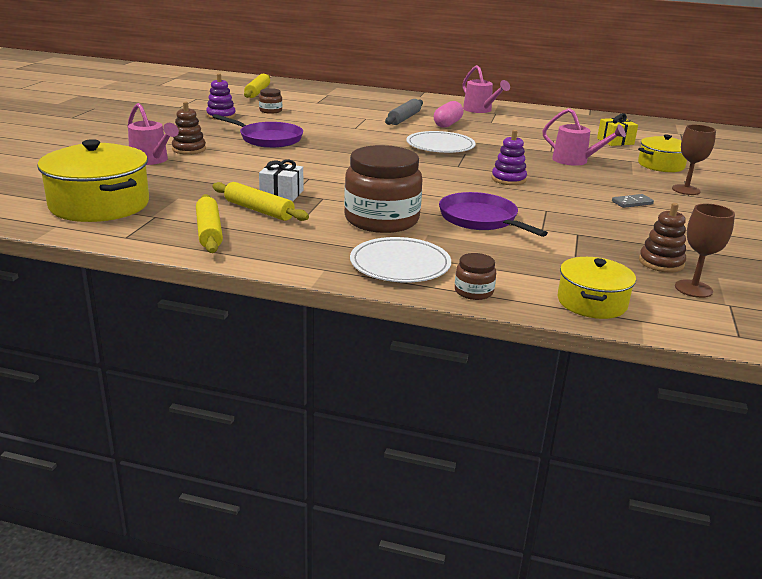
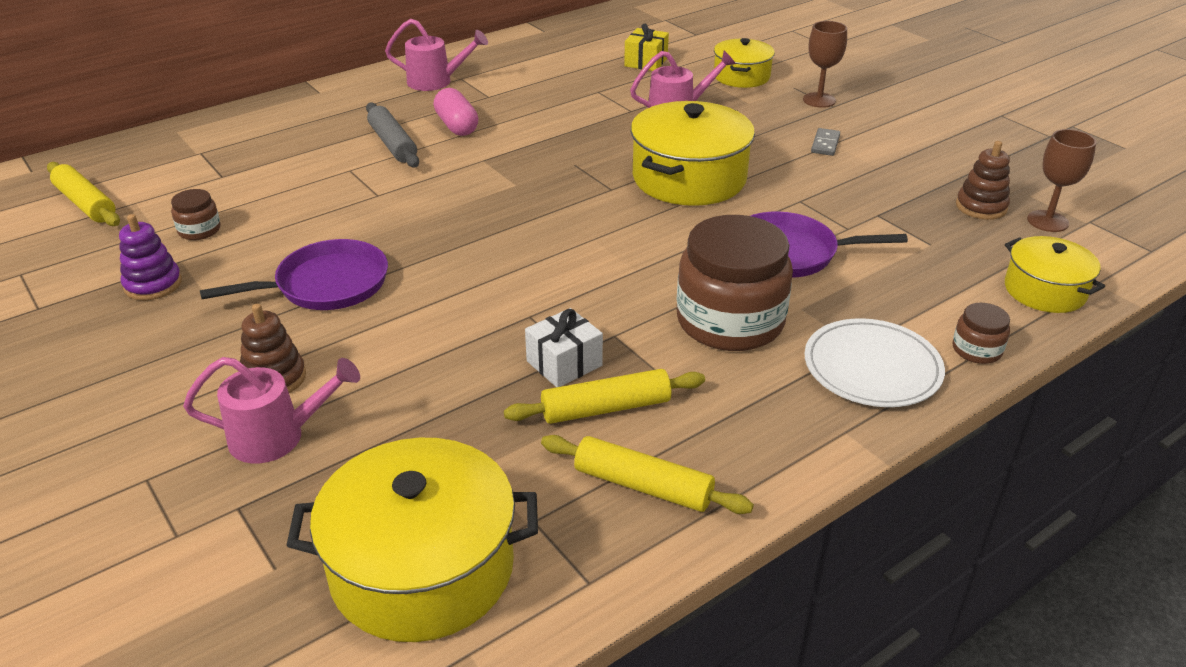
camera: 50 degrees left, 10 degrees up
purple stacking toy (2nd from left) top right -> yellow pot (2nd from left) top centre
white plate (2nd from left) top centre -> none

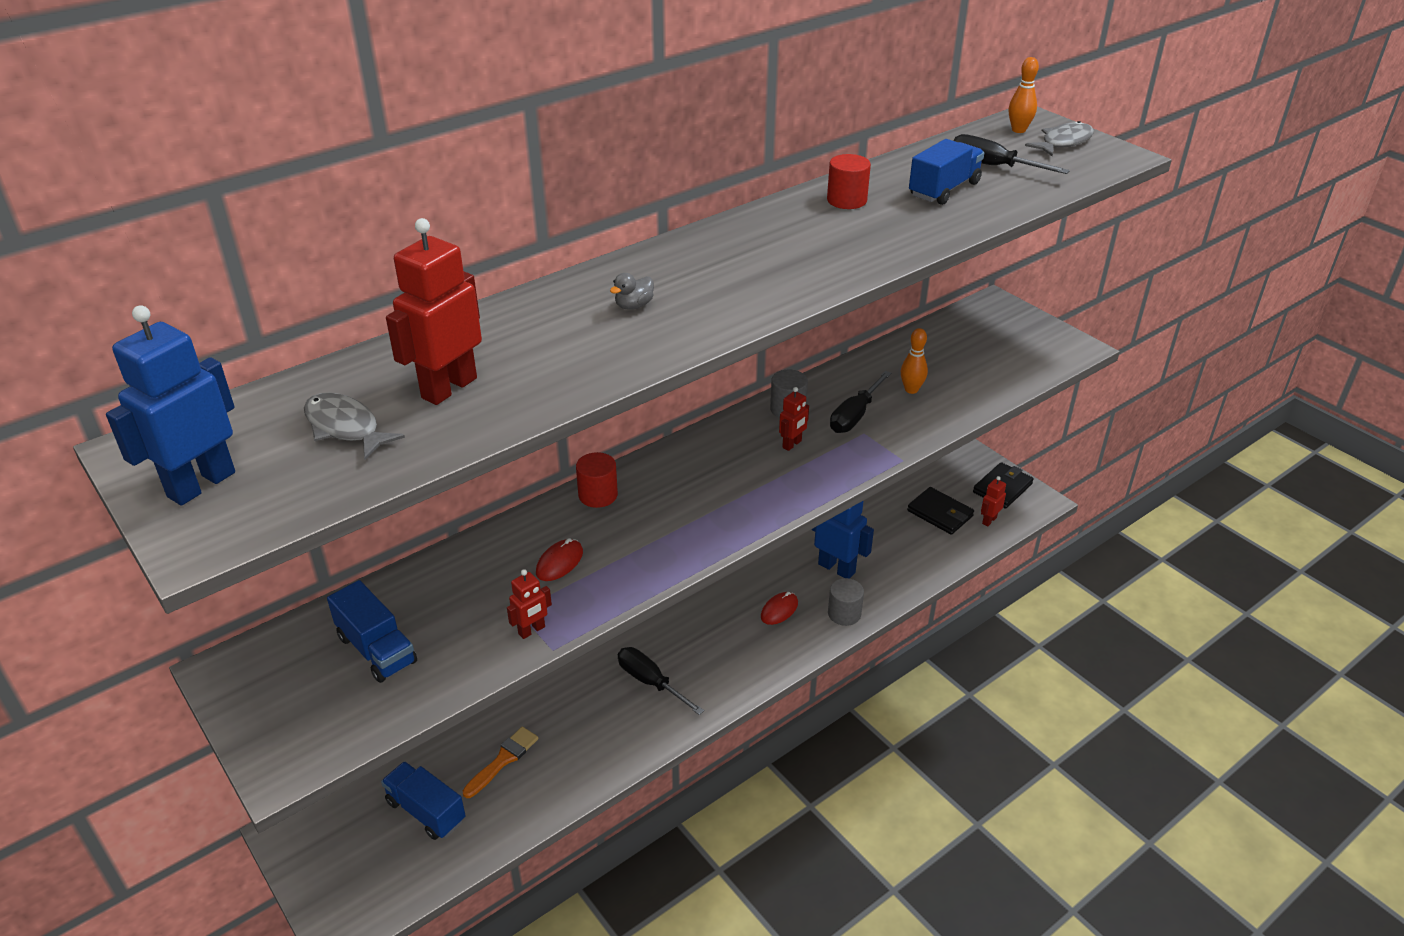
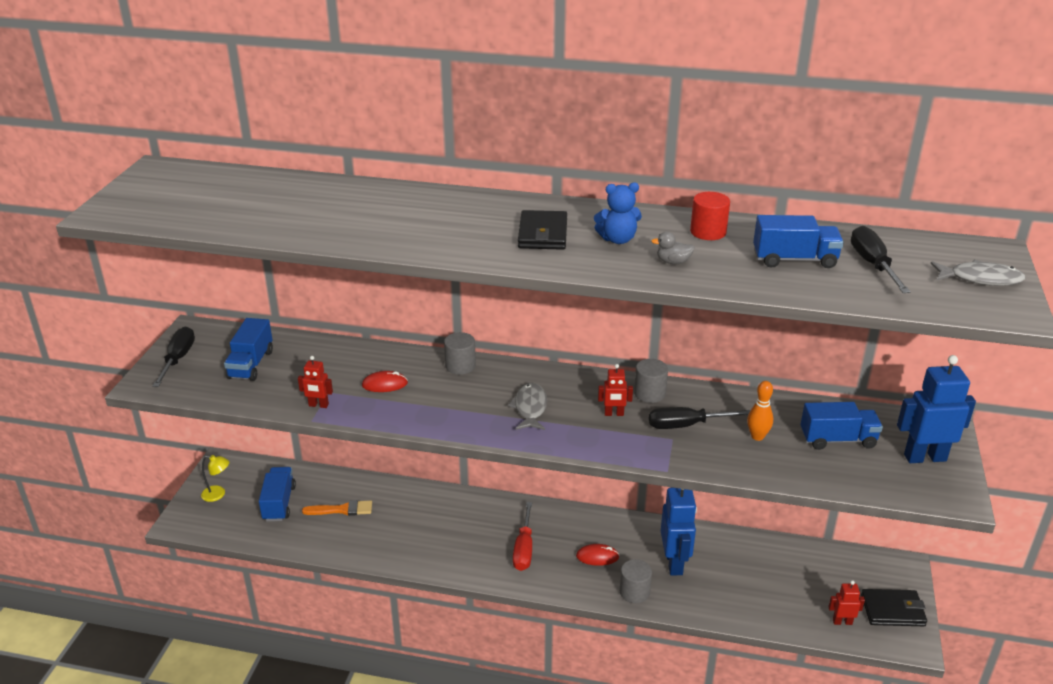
camera: 50 degrees right, 5 degrees down
black screwdriver (1st from left) bottom centre -> black screwdriver (1st from left) middle left, moved
none -> yellow lamp bottom left
red cylinder (1st from left) centre -> grey cylinder (1st from left) centre
grey fish (1st from left) middle left -> grey fish (1st from left) centre, moved
none -> red screwdriver bottom centre
black wallet (1st from left) middle right -> black wallet (1st from left) centre, moved
none -> blue teddy bear top centre
grey duck top centre -> grey duck centre, moved
none -> blue truck (4th from left) middle right
blue robot (1st from left in the first image) middle left -> blue robot (2nd from left) middle right, moved
red robot (1st from left) top left -> none
orange bowling pin (2nd from left) top right -> none

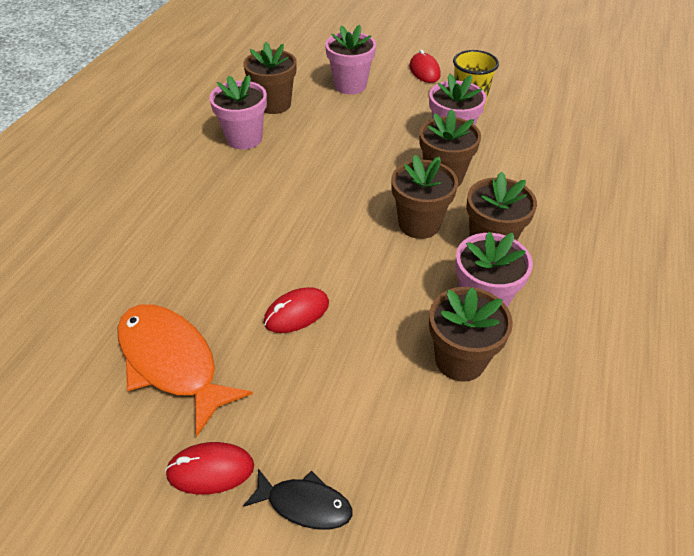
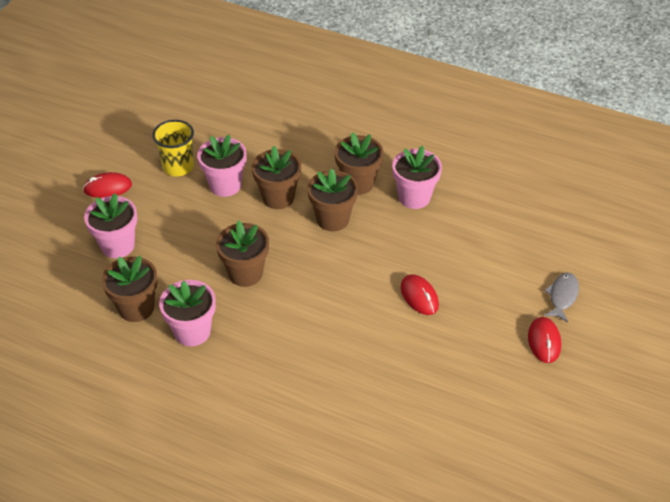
camera: 85 degrees left, 0 degrees up
brown flower pot (4th from left in the first image) middle right -> brown flower pot (2nd from left) centre, moved
black fish bottom centre -> grey fish middle right
orange fish middle left -> none

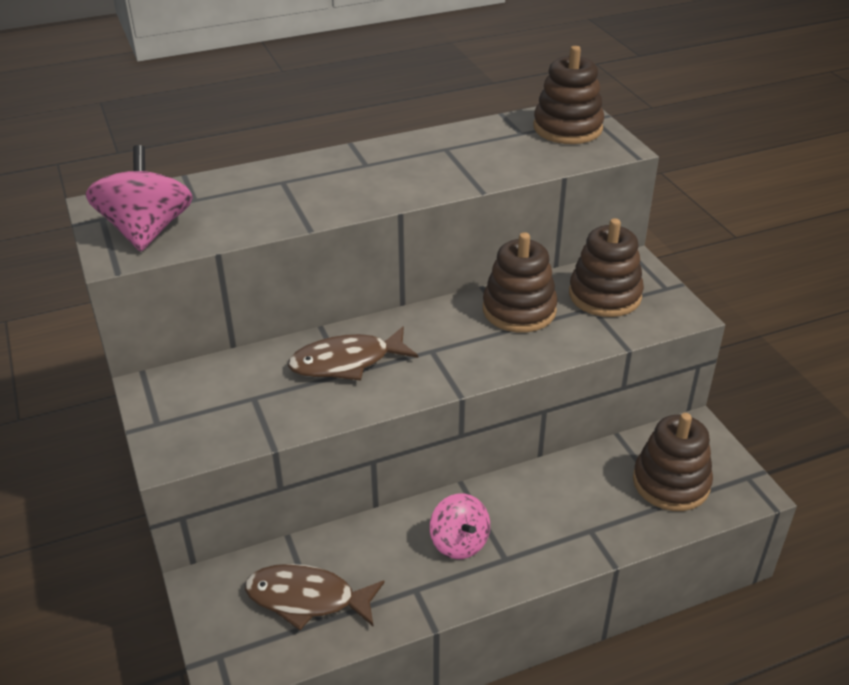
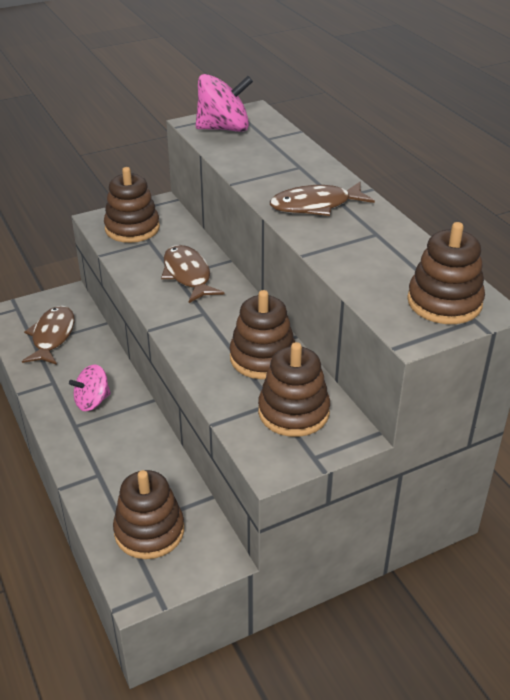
camera: 85 degrees right, 0 degrees up
none -> brown stacking toy (1st from left) top left
none -> brown fish (3rd from left) top centre

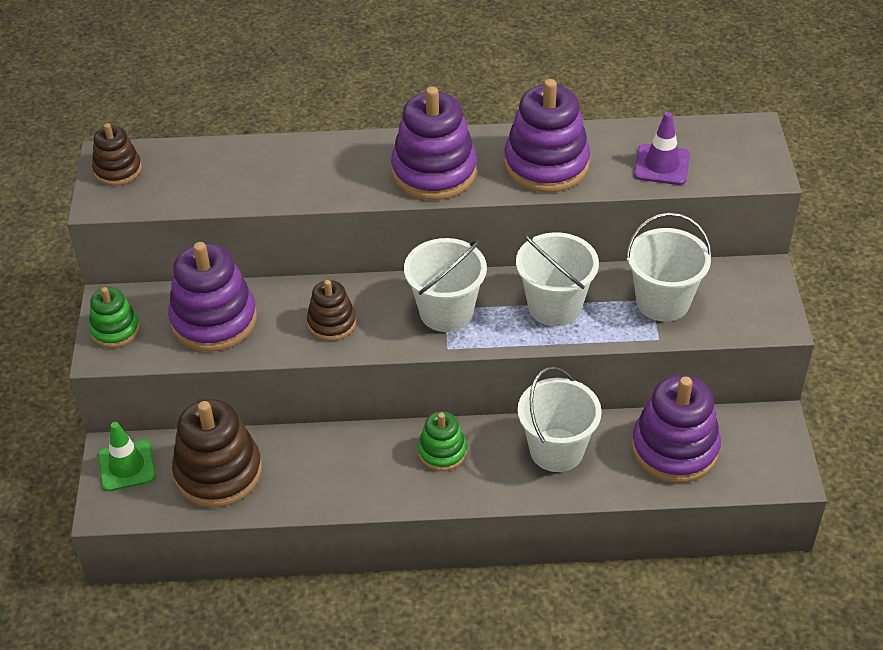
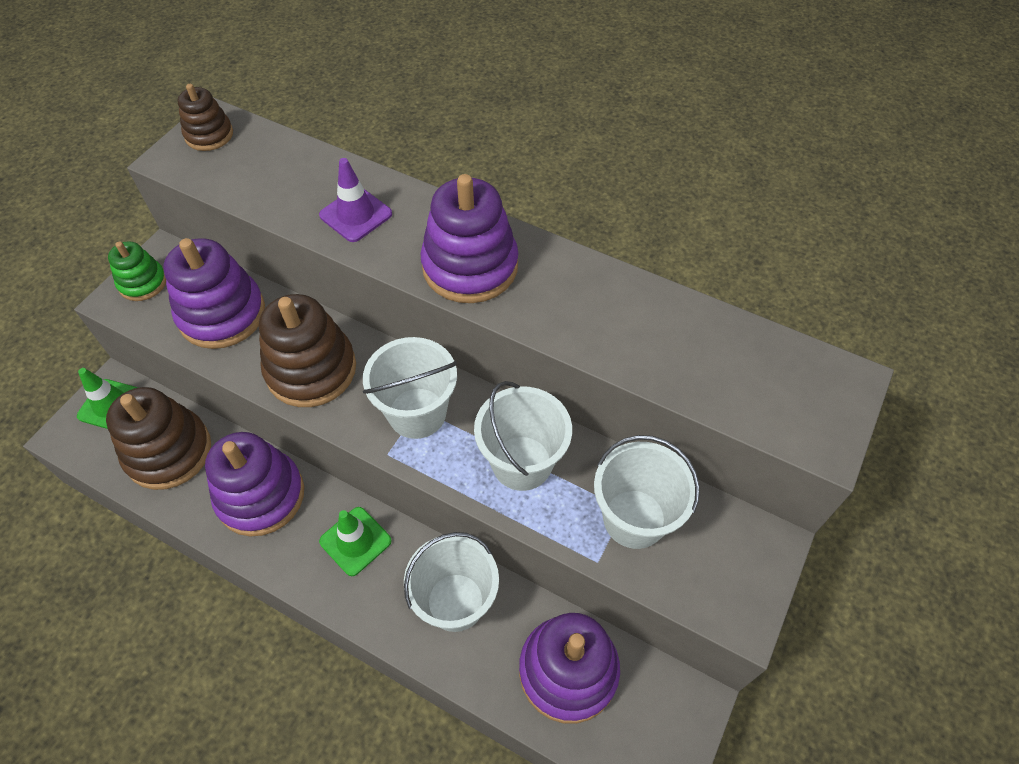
camera: 30 degrees right, 10 degrees up
purple stacking toy (3rd from left in the first image) top centre -> purple stacking toy (2nd from left) middle left, moved
brown stacking toy (3rd from left) centre -> brown stacking toy (3rd from left) middle left, x1.77
purple traffic cone top right -> purple traffic cone top centre, moved
green stacking toy (2nd from left) bottom centre -> green traffic cone (2nd from left) bottom centre

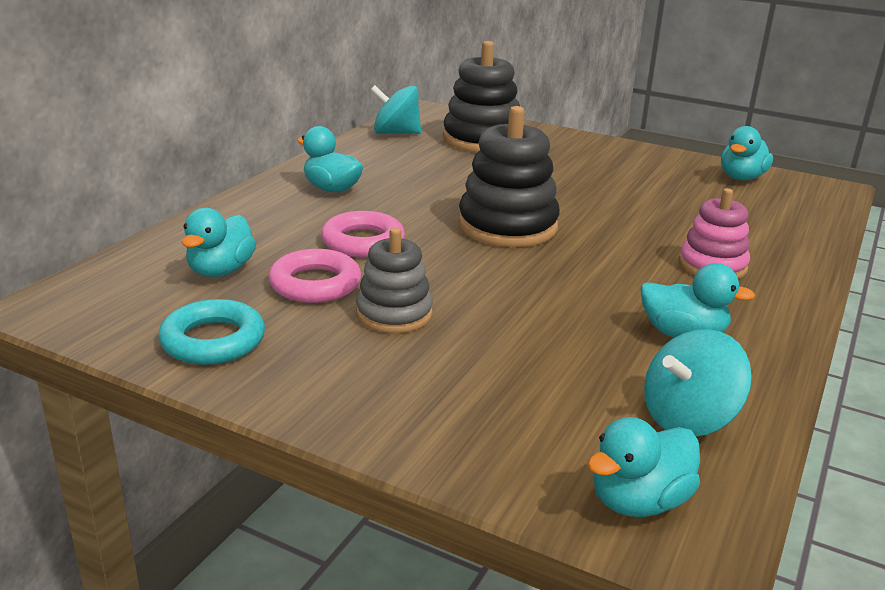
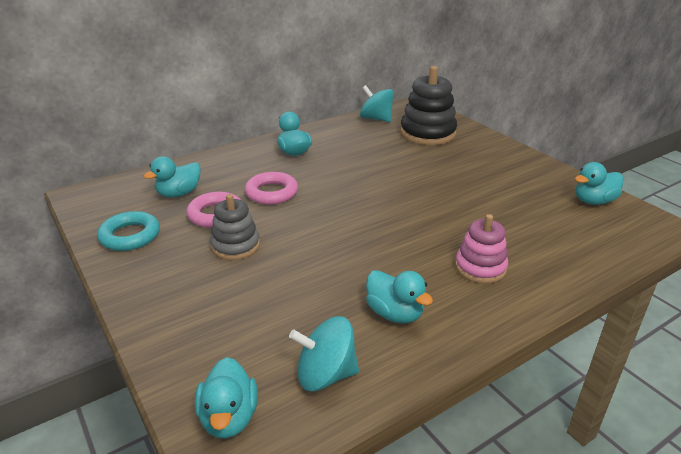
camera: 30 degrees right, 5 degrees up
turquoise duck (3rd from left in the first image) bottom right -> turquoise duck (2nd from left) bottom left, 90 degrees counterclockwise
black stacking toy (2nd from left) top centre -> none

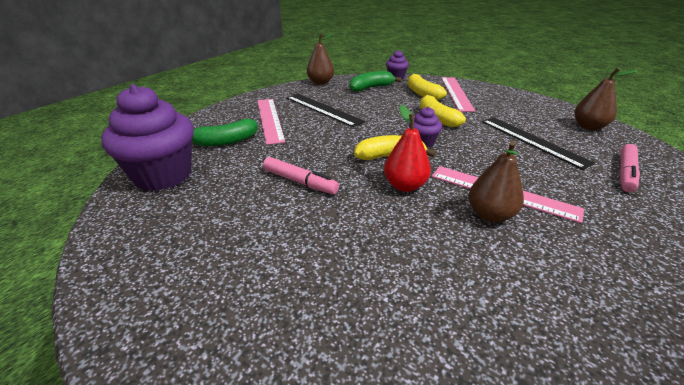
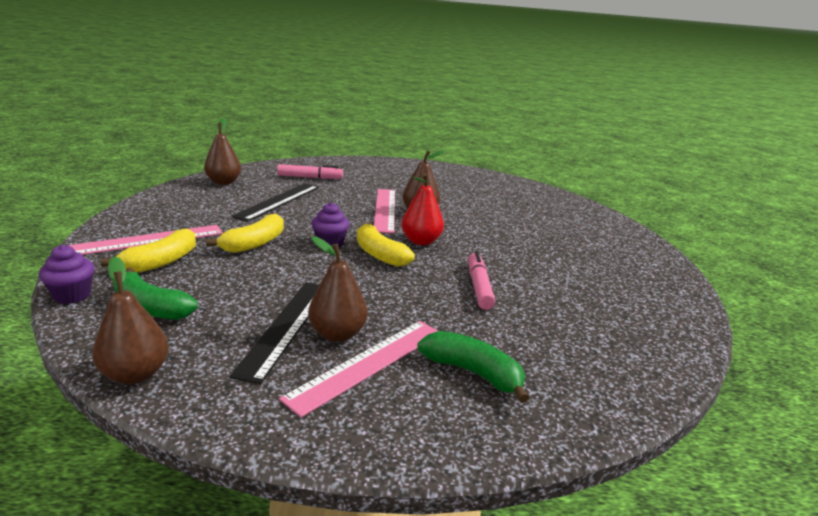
camera: 125 degrees left, 10 degrees down
none -> brown pear (3rd from left) centre
purple cupcake (1st from left) middle left -> none

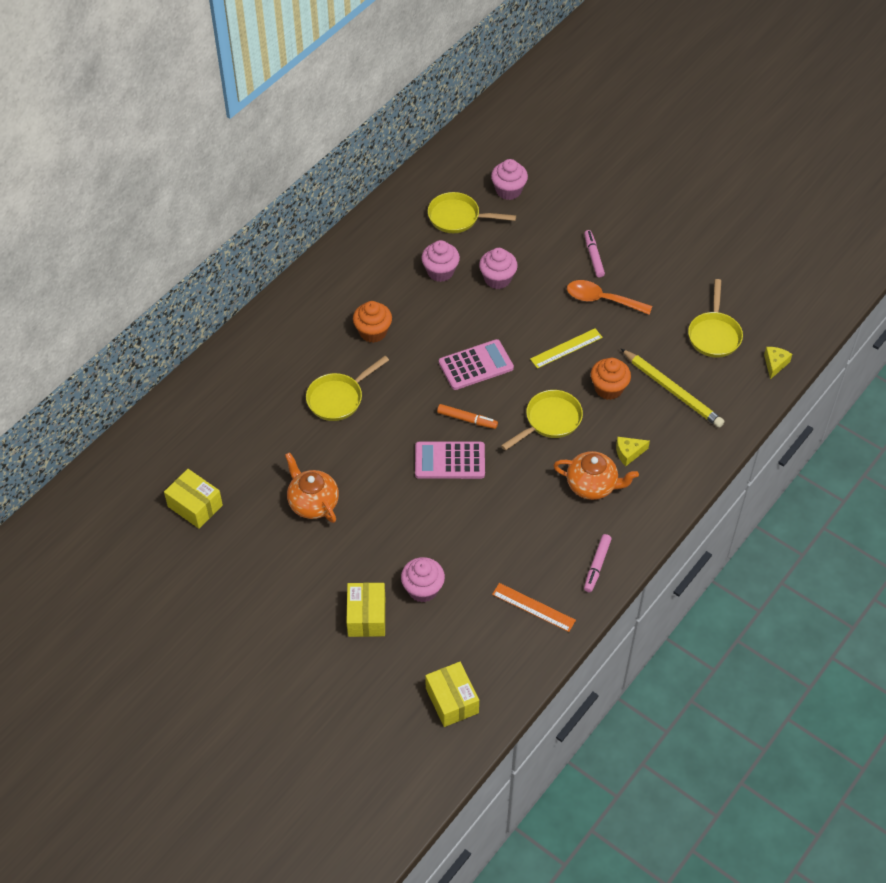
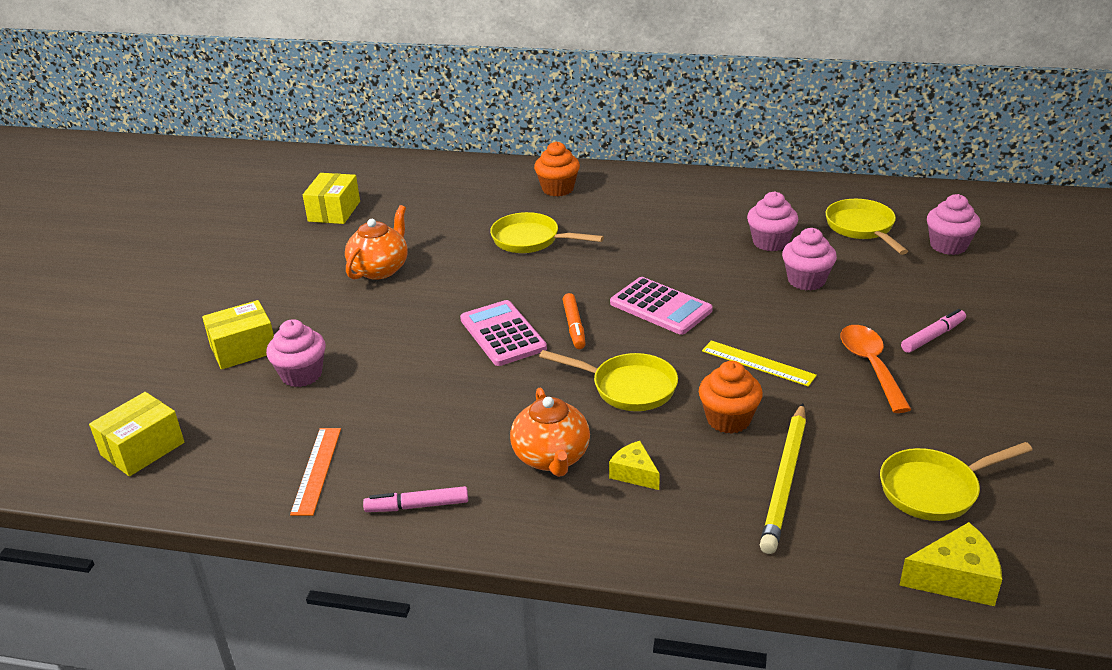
camera: 65 degrees right, 20 degrees down
orange cupcake (1st from left) centre -> orange cupcake (1st from left) top centre, moved
yellow cheese (2nd from left) middle right -> yellow cheese (2nd from left) bottom right, x1.53

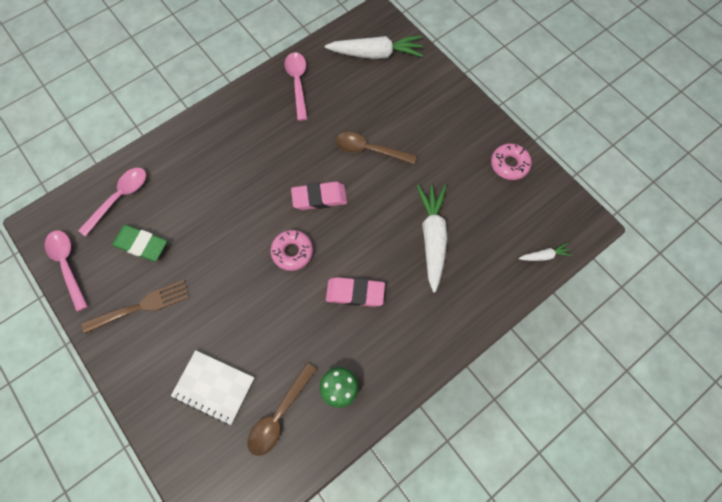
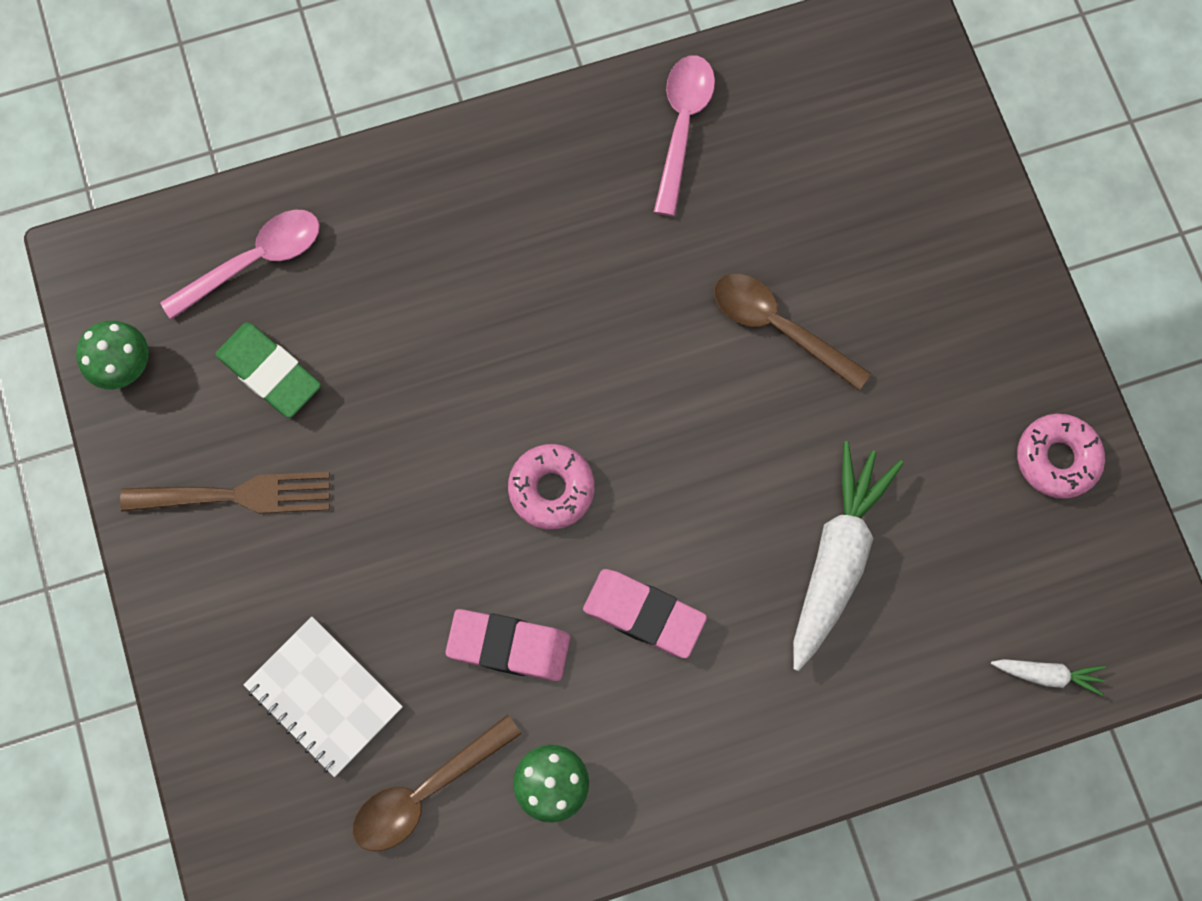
camera: 20 degrees right, 5 degrees up
pink spoon (1st from left) middle left -> green mushroom (1st from left) middle left
pink eraser (1st from left) centre -> pink eraser (1st from left) bottom centre, moved
white carrot (1st from left) top centre -> none

